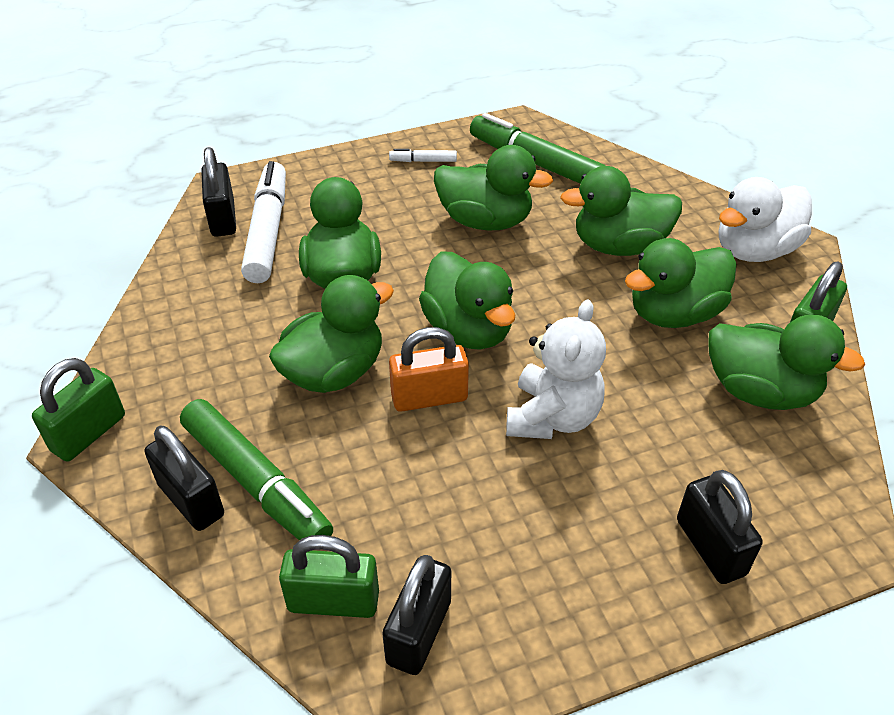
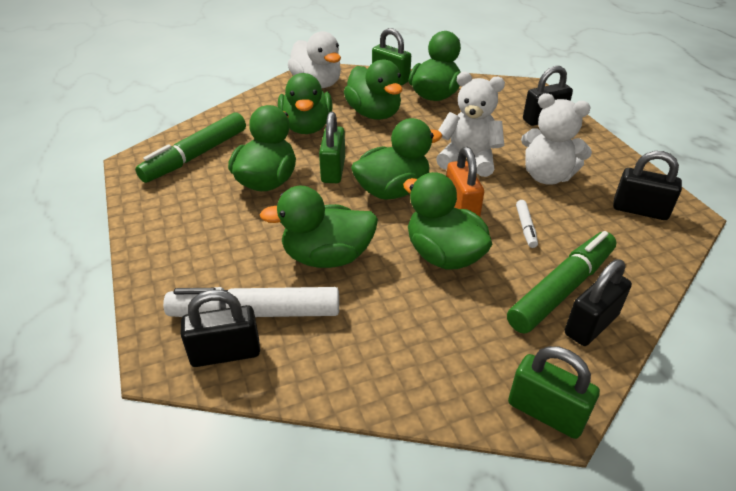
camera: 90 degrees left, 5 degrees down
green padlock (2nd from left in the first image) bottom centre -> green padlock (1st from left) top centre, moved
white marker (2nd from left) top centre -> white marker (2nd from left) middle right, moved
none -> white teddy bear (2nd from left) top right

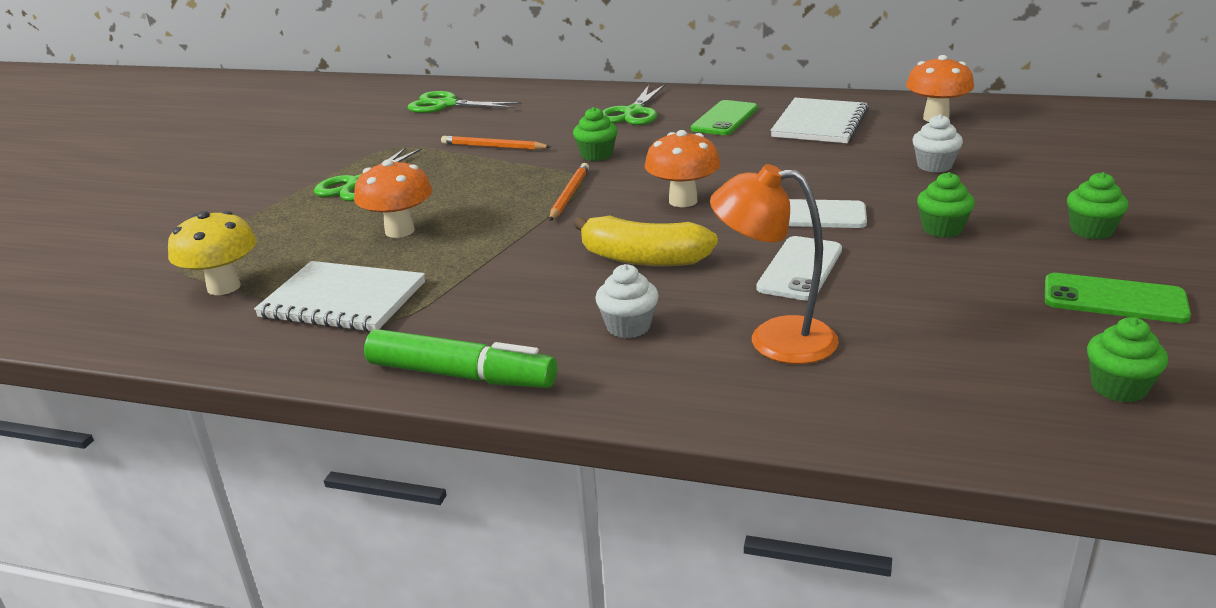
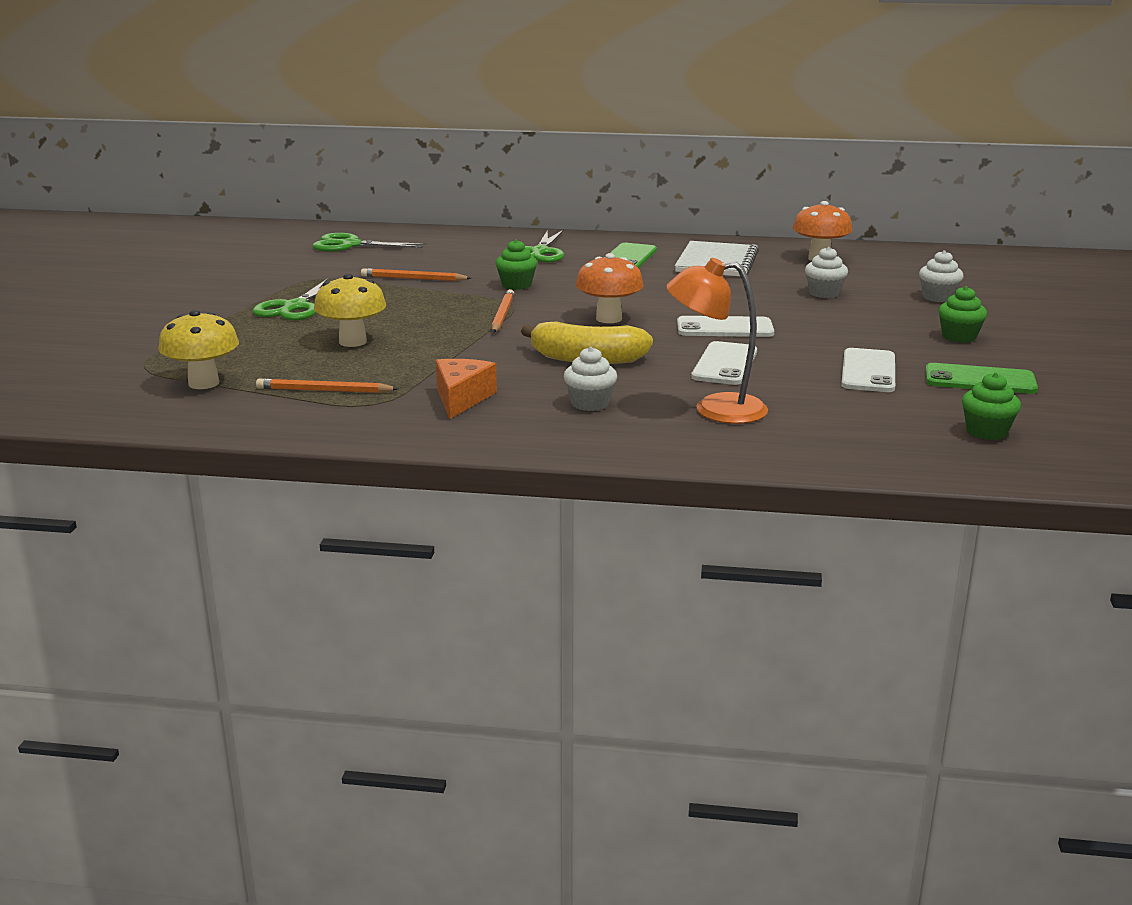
camera: 10 degrees left, 5 degrees down
white notebook (1st from left) middle left -> orange pencil (1st from left) middle left
orange mushroom (1st from left) top left -> yellow mushroom (2nd from left) middle left
none -> orange cheese centre
none -> white phone (3rd from left) middle right
none -> white cupcake (3rd from left) top right
green marker centre -> none
green cupcake (2nd from left) middle right -> none

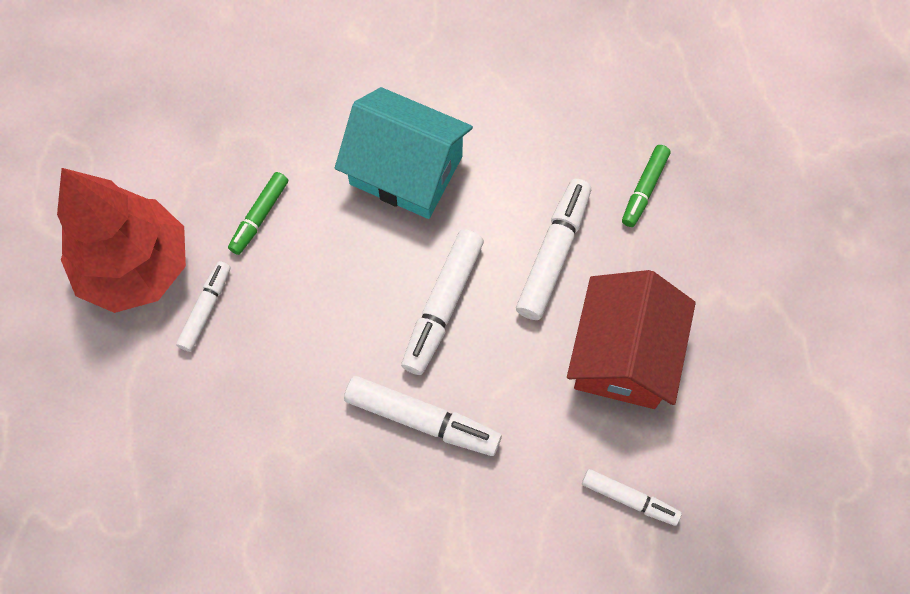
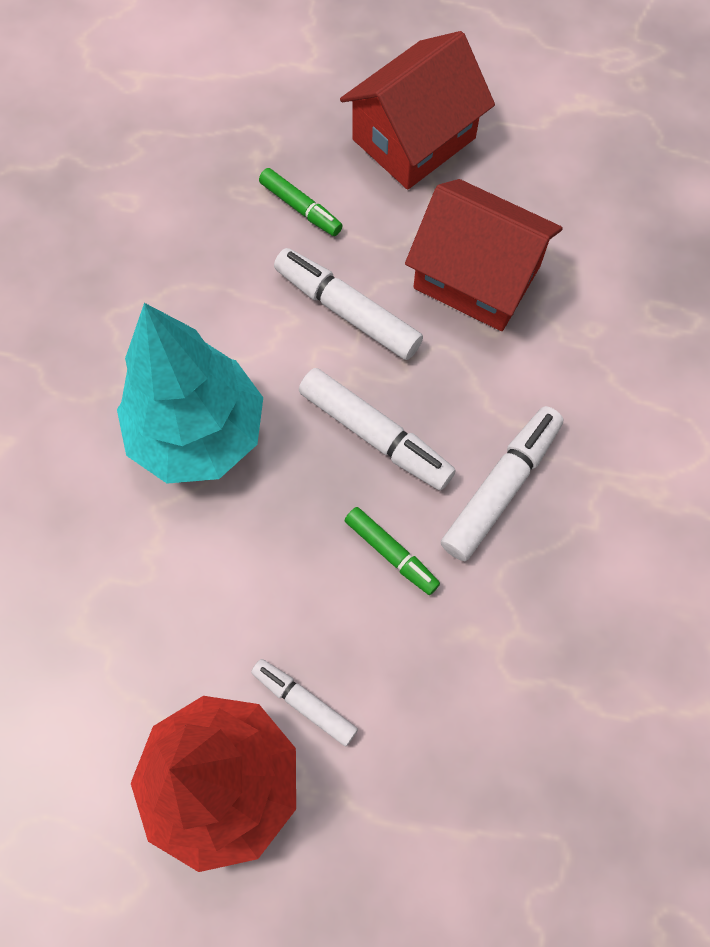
camera: 75 degrees left, 0 degrees up
turquoise house top centre -> turquoise tree middle left
none -> red house (1st from left) top centre
green marker (1st from left in the first image) middle left -> green marker (2nd from left) centre, moved
white marker (5th from left) bottom right -> none

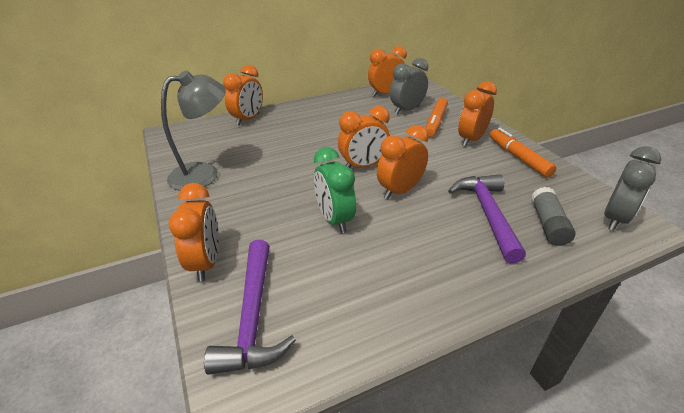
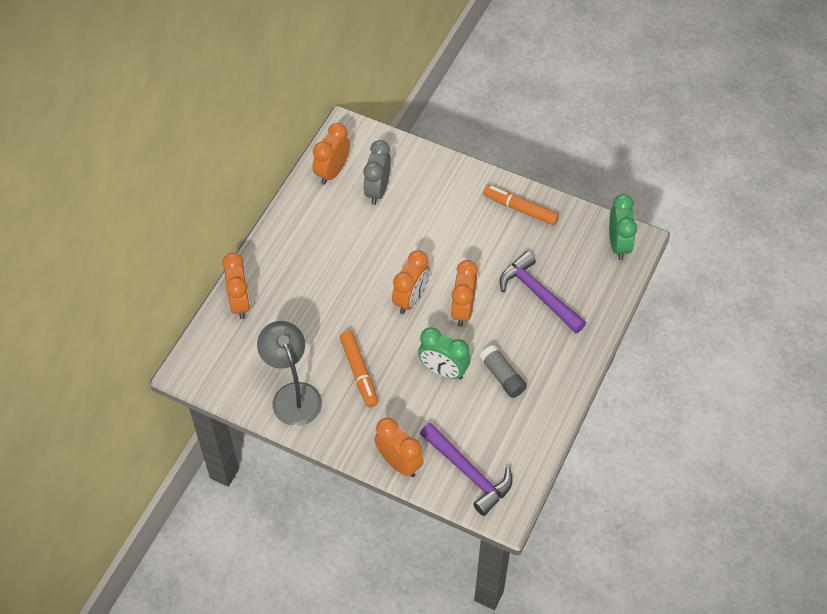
camera: 40 degrees left, 20 degrees up
grey lamp top left -> grey lamp centre, 45 degrees counterclockwise
orange marker (1st from left) top centre -> orange marker (1st from left) centre, moved
grey glue stick middle right -> grey glue stick centre, moved
grey clock (2nd from left) middle right -> green clock (2nd from left) middle right
orange clock (6th from left) top right -> none

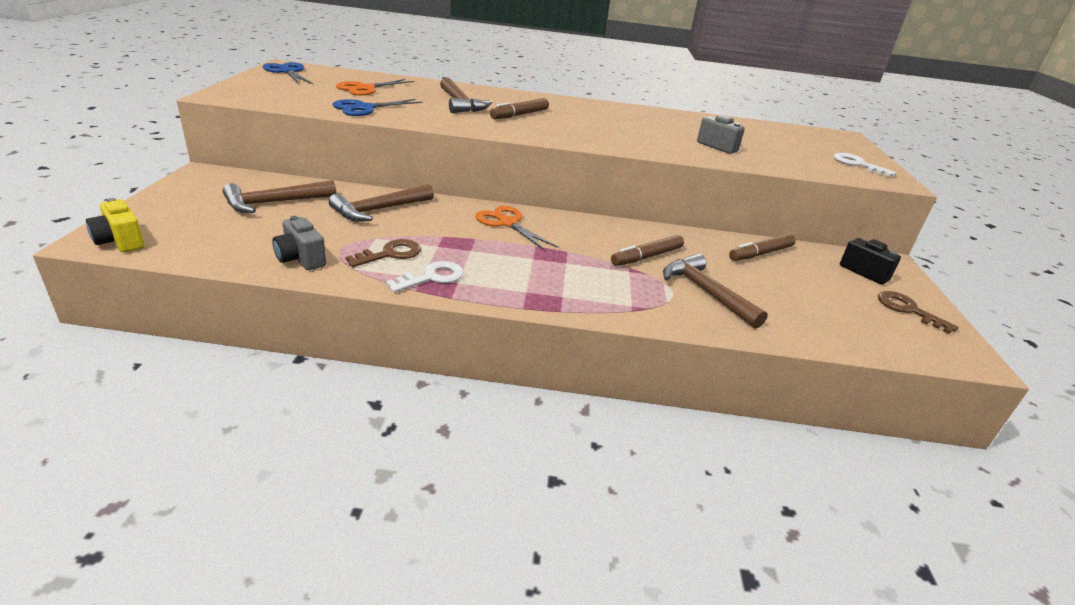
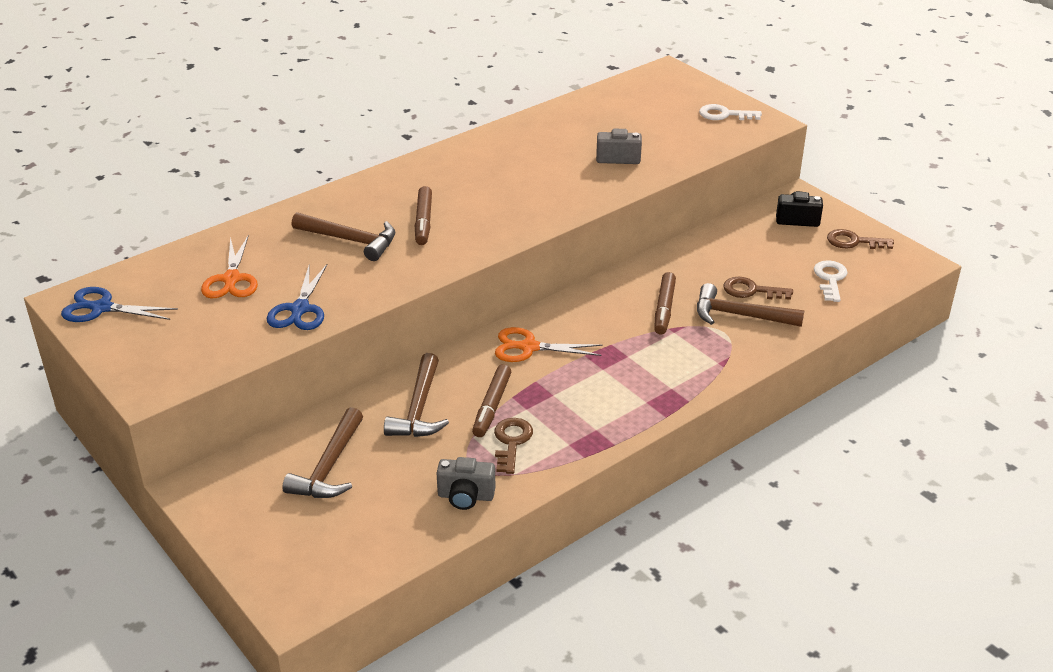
camera: 40 degrees left, 5 degrees up
brown marker (3rd from left in the first image) middle right -> brown marker (2nd from left) centre, moved
none -> brown key (2nd from left) middle right
white key (1st from left in the first image) centre -> white key (2nd from left) middle right, moved
yellow camera middle left -> none

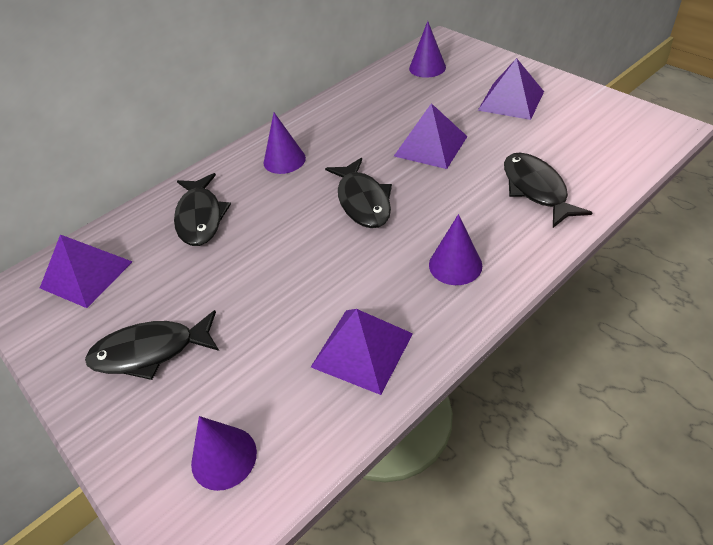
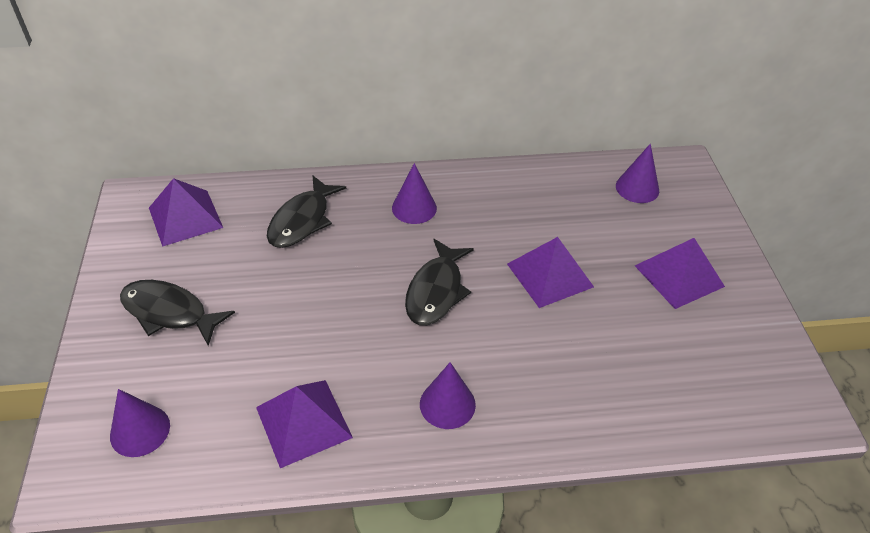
camera: 30 degrees right, 0 degrees up
black fish (4th from left) middle right -> none

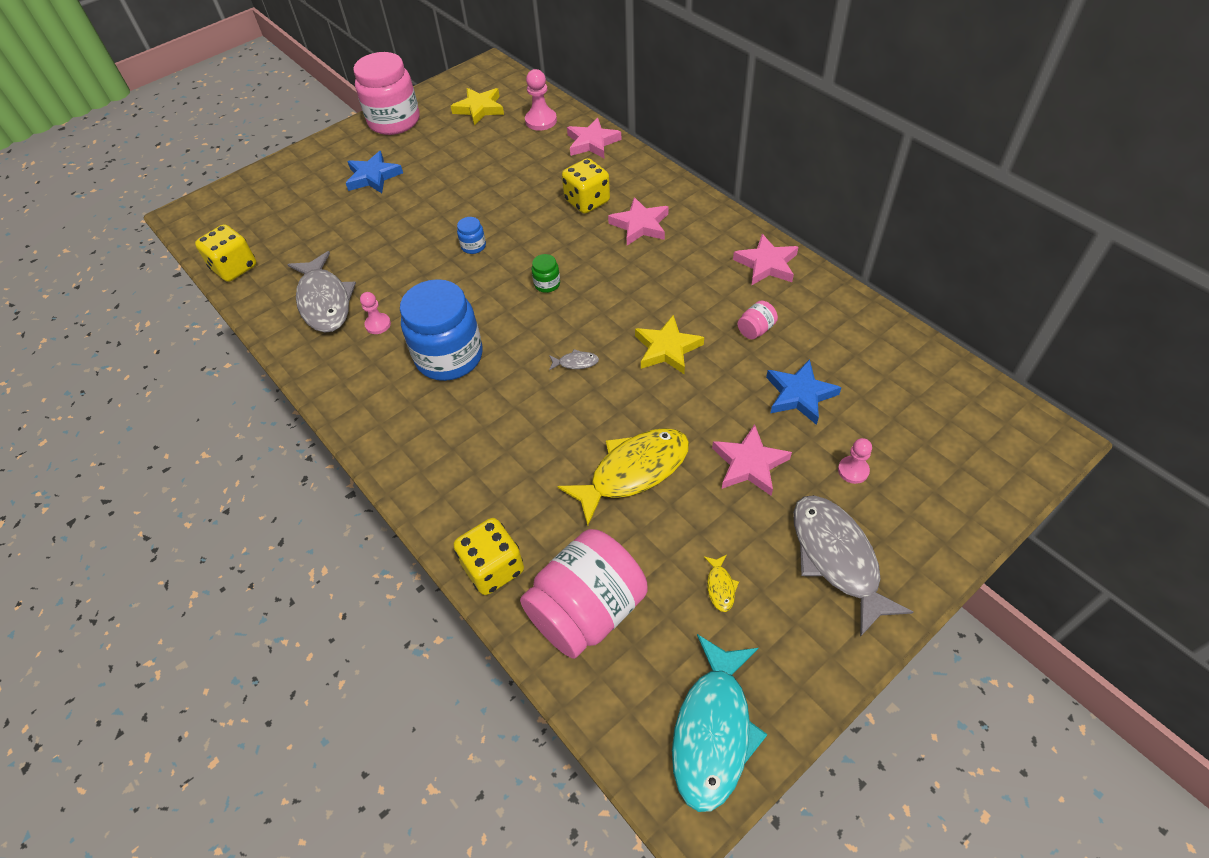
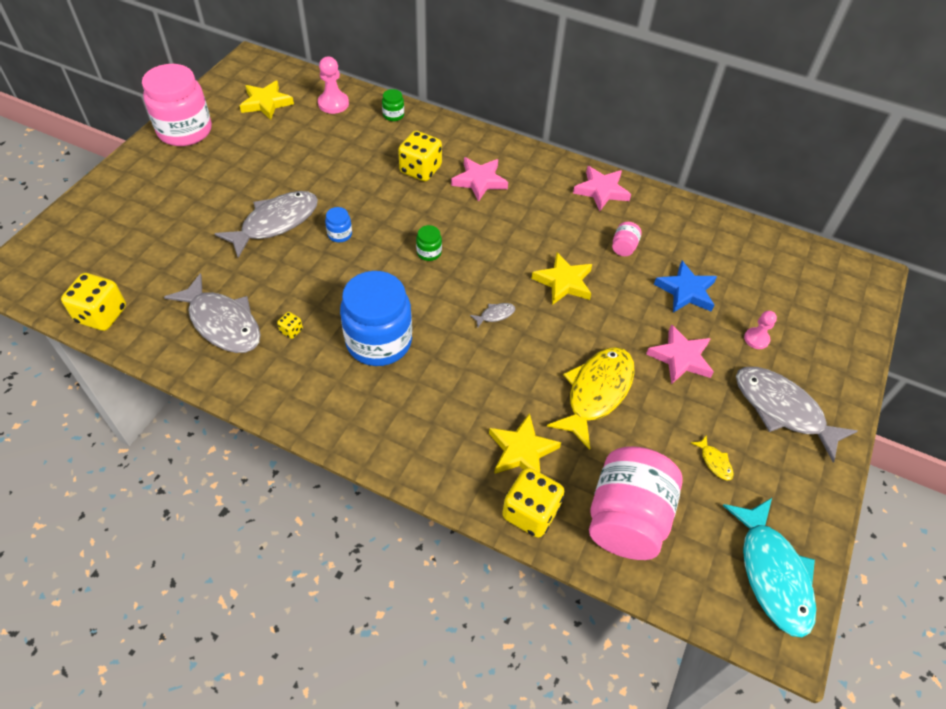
camera: 30 degrees left, 0 degrees up
none -> grey fish (2nd from left) top left
pink pawn (1st from left) middle left -> yellow dice (2nd from left) middle left
pink star (1st from left) top centre -> green jar (1st from left) top centre
none -> yellow star (2nd from left) centre
blue star (1st from left) top left -> none

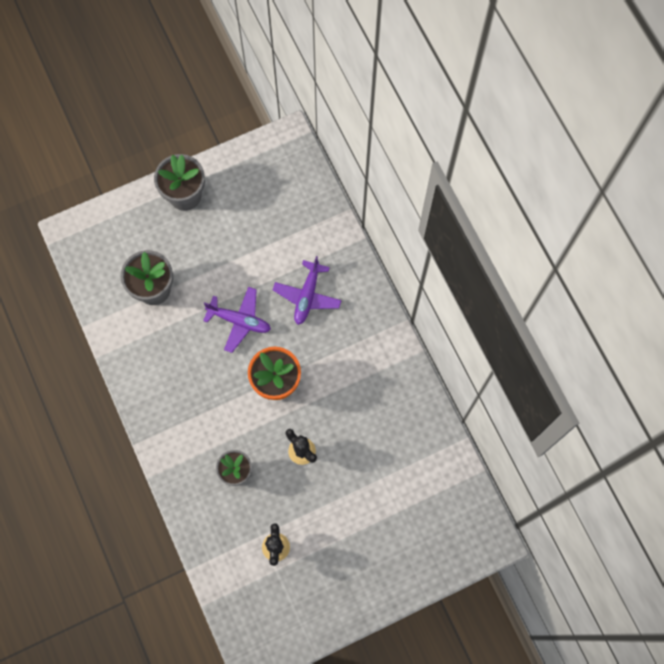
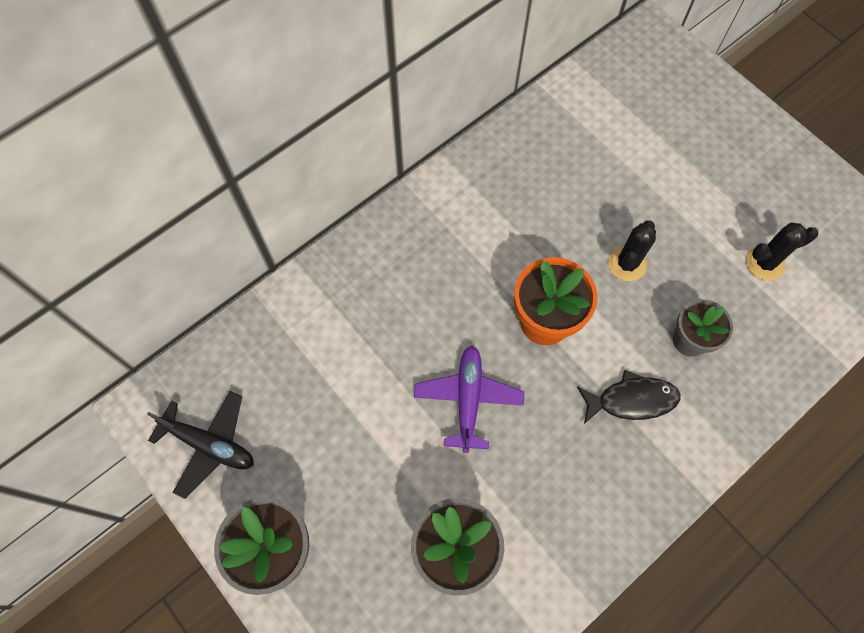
camera: 105 degrees left, 5 degrees down
none -> black plane bottom left
none -> black fish middle right
purple plane (2nd from left) centre -> none

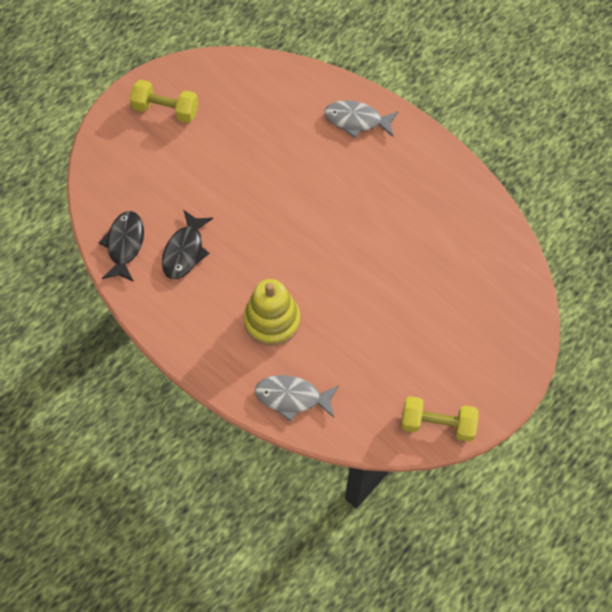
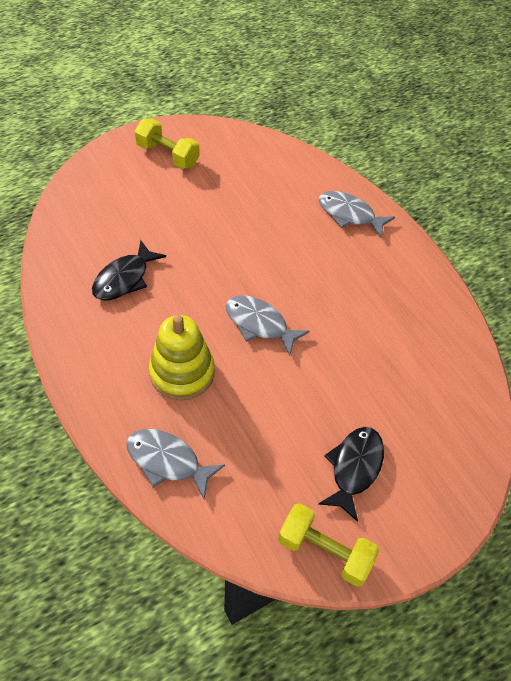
camera: 15 degrees right, 10 degrees down
none -> grey fish (2nd from left) centre
black fish (1st from left in the first image) middle left -> black fish (2nd from left) bottom right, moved

